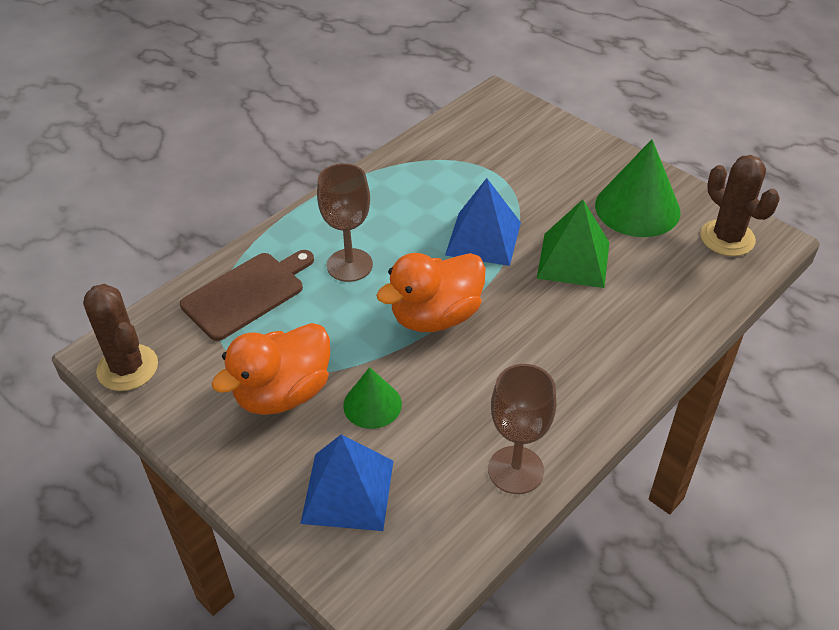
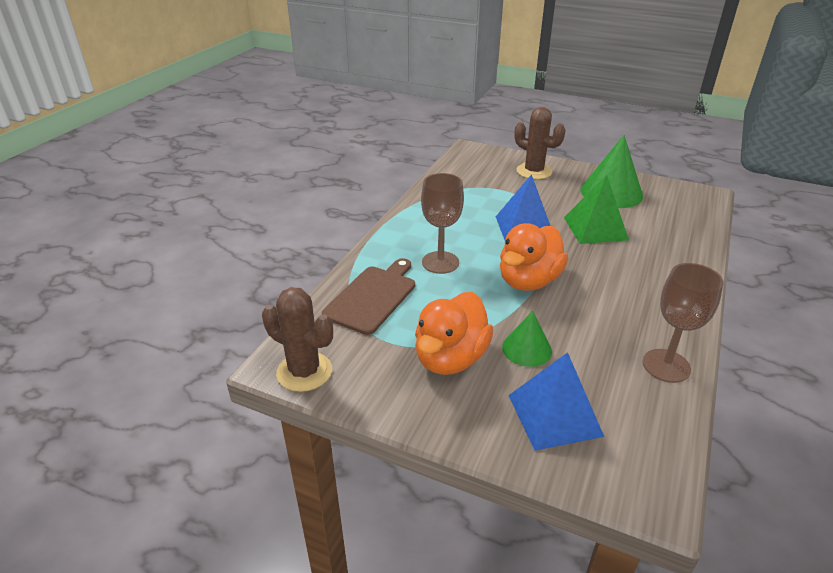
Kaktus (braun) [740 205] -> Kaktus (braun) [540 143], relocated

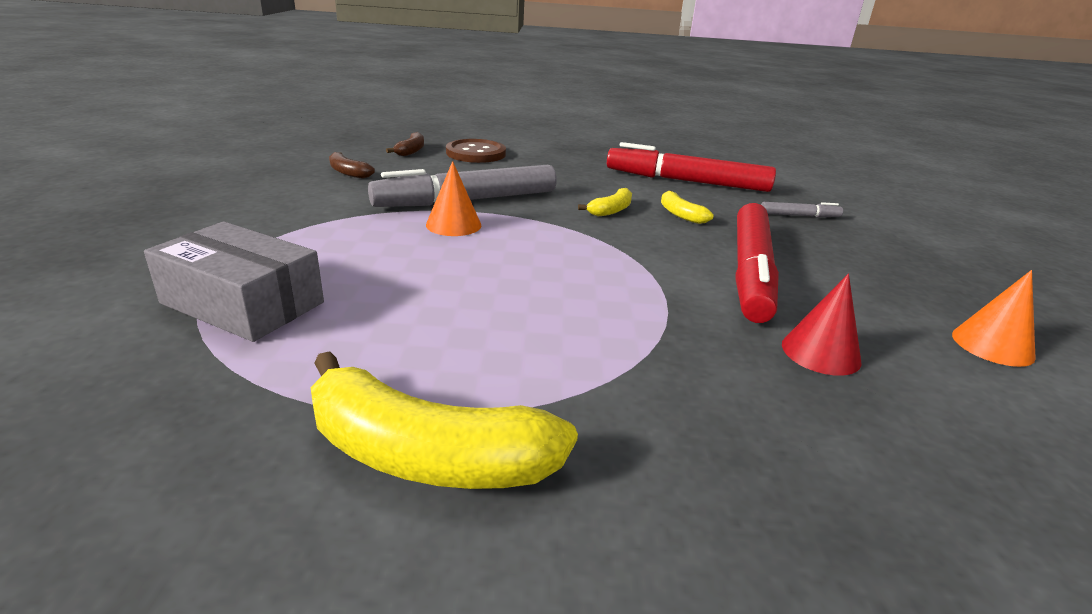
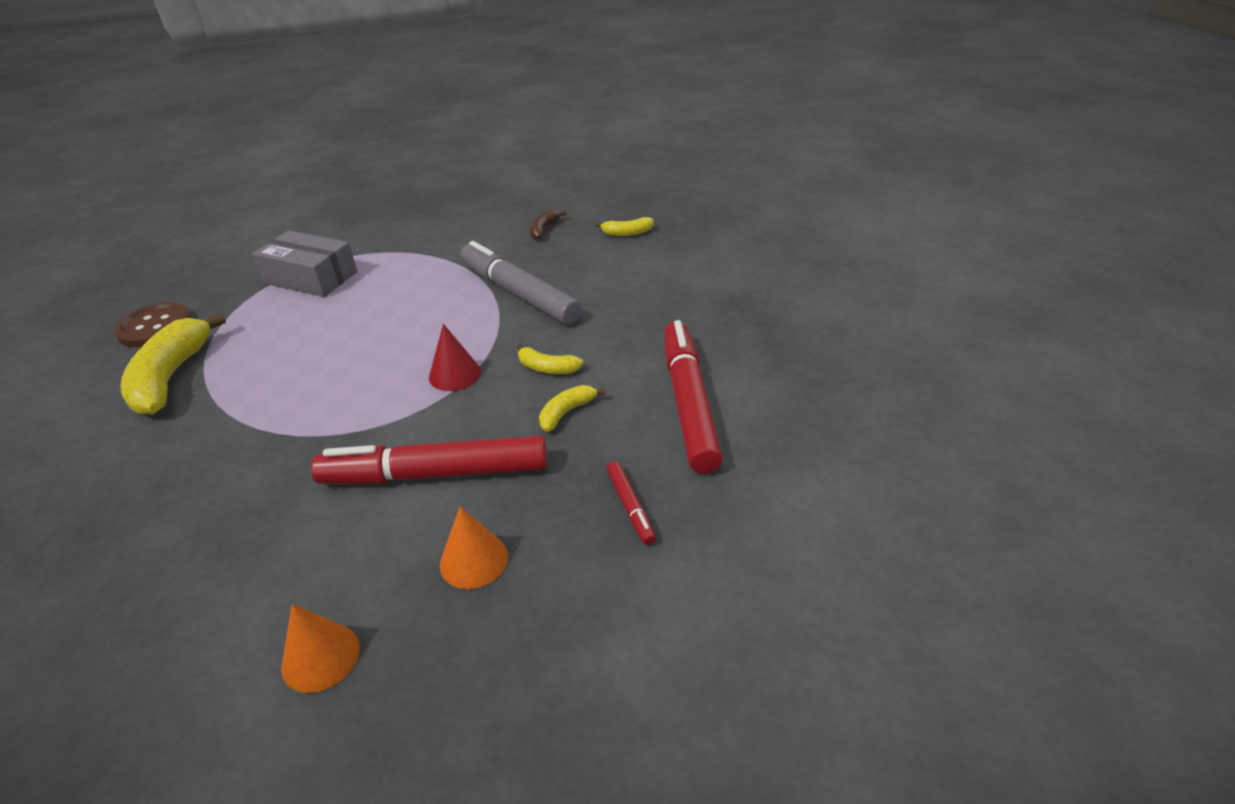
Schachtel (grau) [234 281] -> Schachtel (grau) [304 263], 75 degrees counterclockwise
Banane (braun) [405 144] -> Banane (gelb) [624 226]
Kegel (orange) [453 198] -> Kegel (orange) [474 547], relocated
Knopf (braun) [476 151] -> Knopf (braun) [153 324], relocated
Filzstift (grau) [802 209] -> Filzstift (rot) [631 503]
Kegel (rot) [822 325] -> Kegel (rot) [455 357], relocated

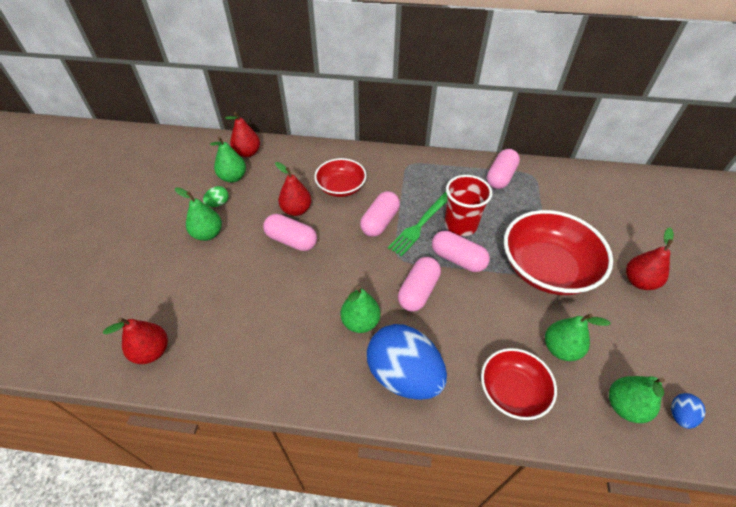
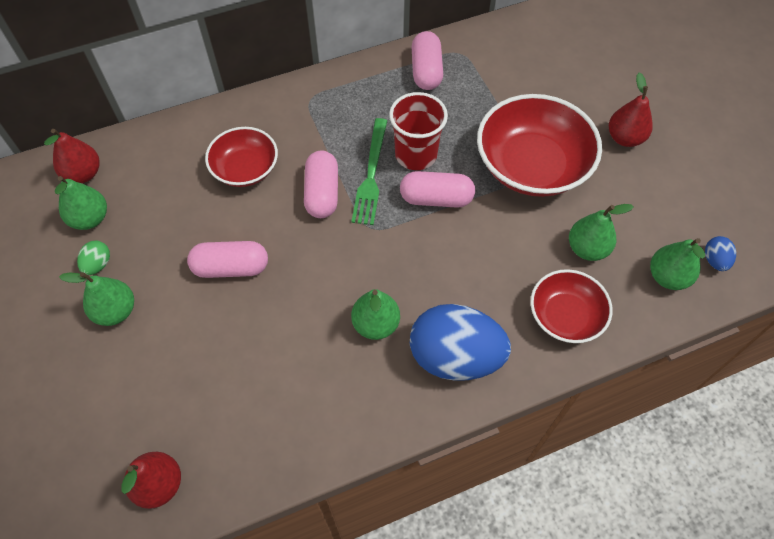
Birne (rot) [293 189] -> none
Kapsel (rosa) [419 284] -> none

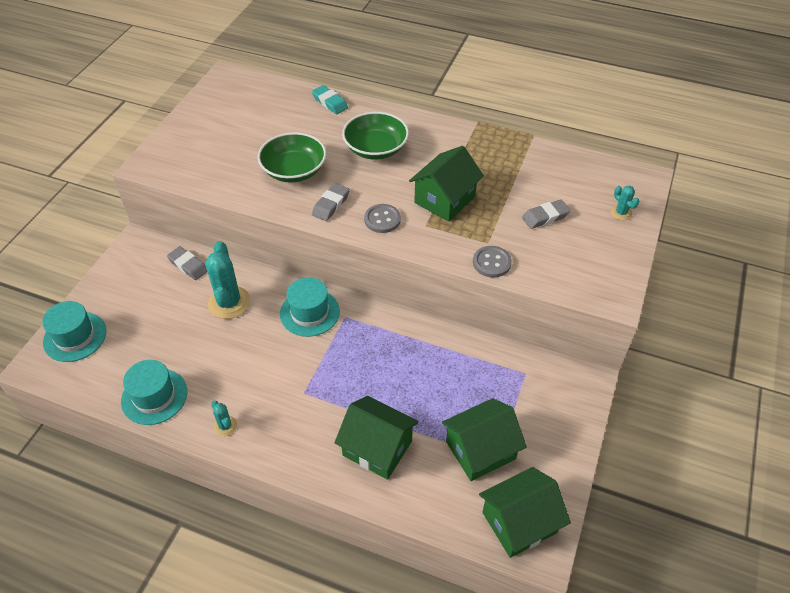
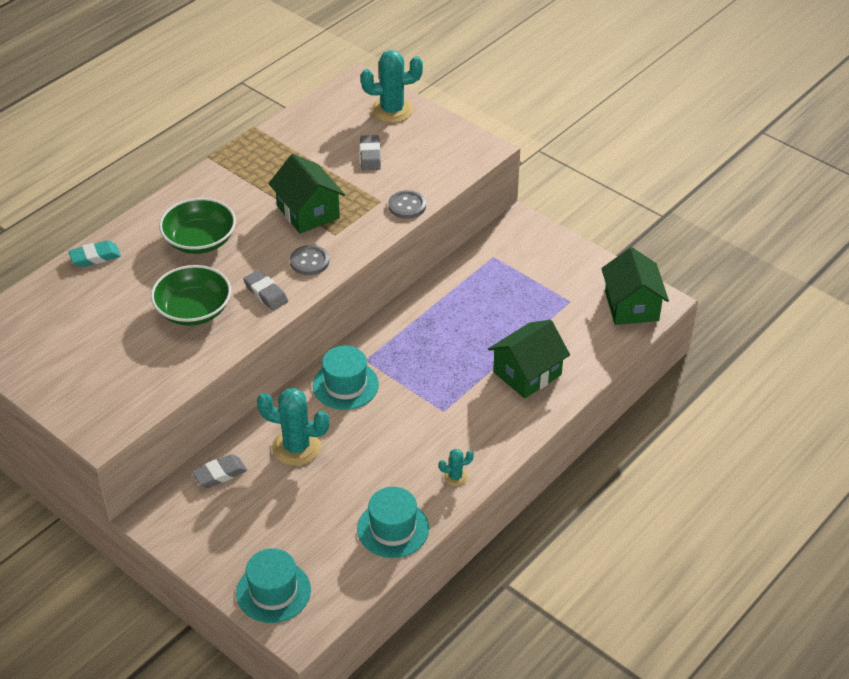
Haus (grün) [484 439] -> none
Kaktus (türkis) [625 203] -> Kaktus (türkis) [392 86], x2.05

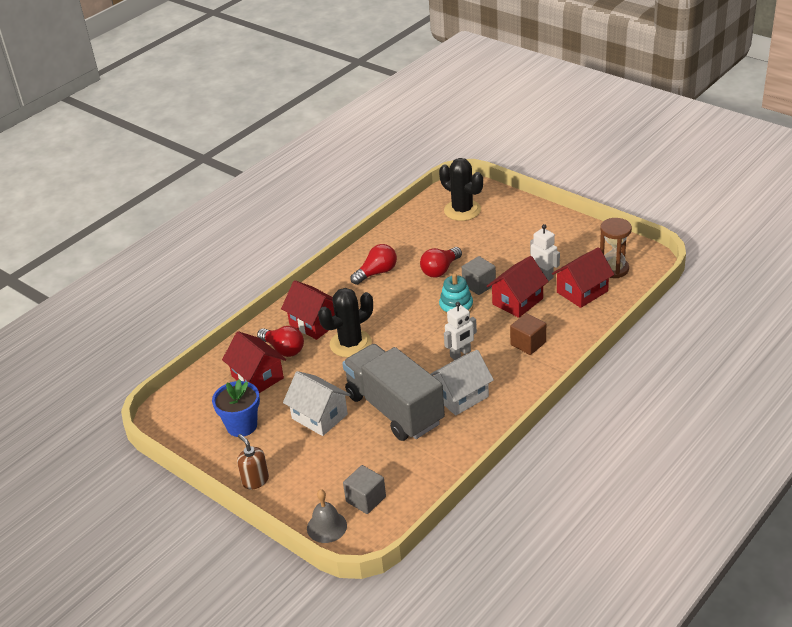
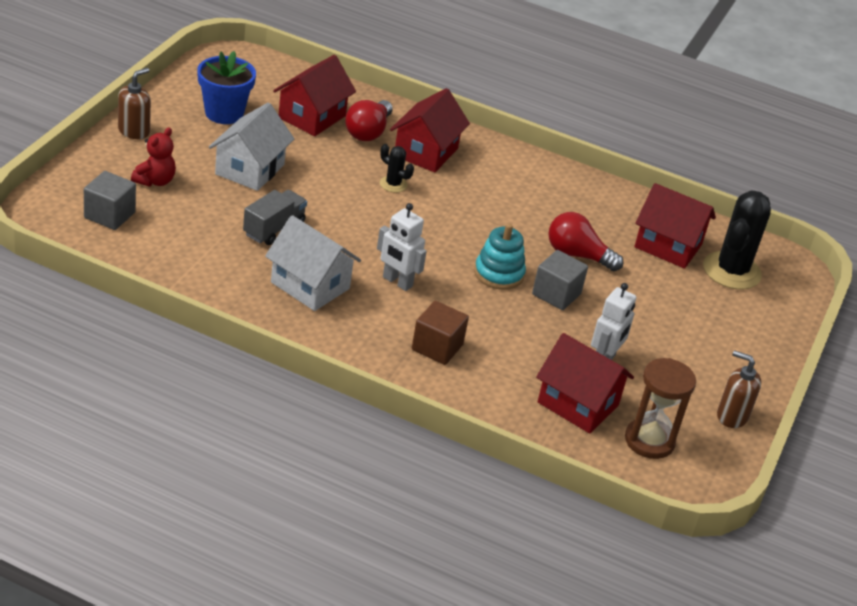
Glocke (grau) [327 516] -> none
Kaktus (schwarz) [345 323] -> Kaktus (schwarz) [397 168], x0.48
Lastwagen (grau) [393 392] -> Lastwagen (grau) [275 217], x0.45
Glühbirne (rot) [373 264] -> none
Haus (rot) [518 287] -> Haus (rot) [675 226], relocated
none -> Teddybär (rot) [153 157]
none -> Seifenspender (braun) [739 389]

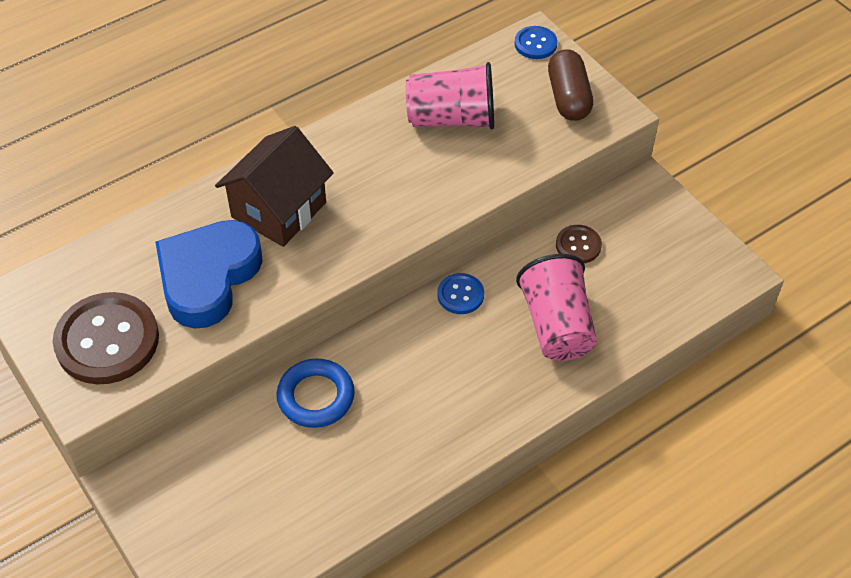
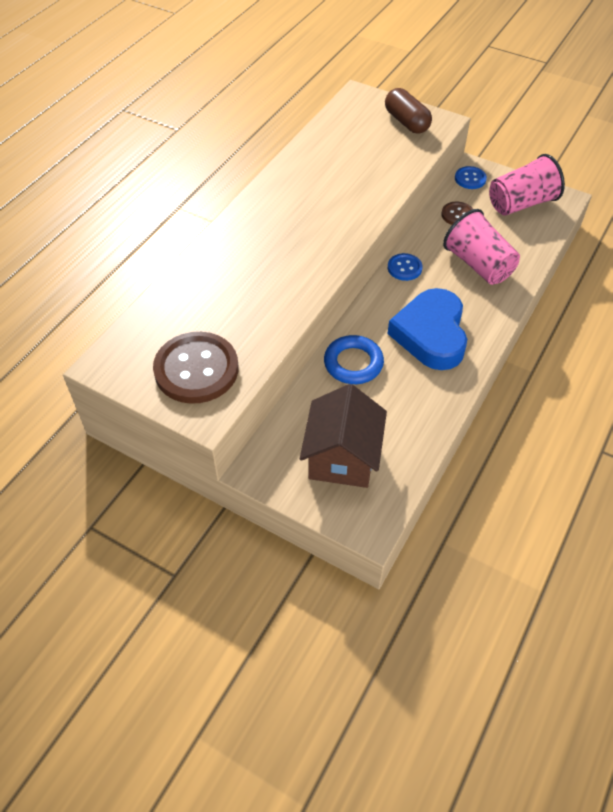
Herz (blau) [209 274] -> Herz (blau) [427 329], relocated
Haus (braun) [274 186] -> Haus (braun) [343 436], relocated
Becher (rosa) [450 95] -> Becher (rosa) [527 184], relocated
Knopf (blau) [536 42] -> Knopf (blau) [471 177], relocated

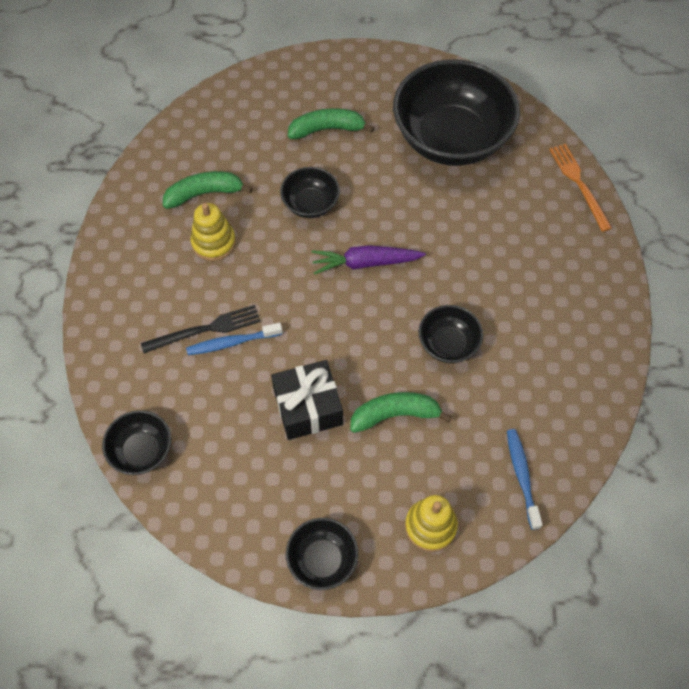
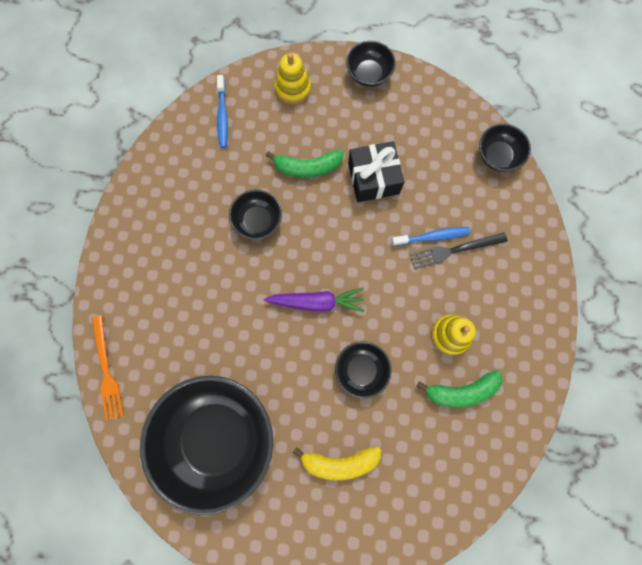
Banane (grün) [331 123] -> Banane (gelb) [337 463]

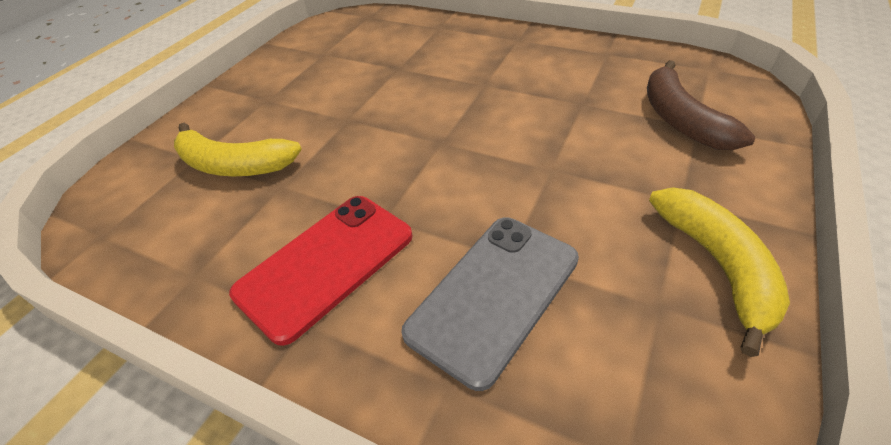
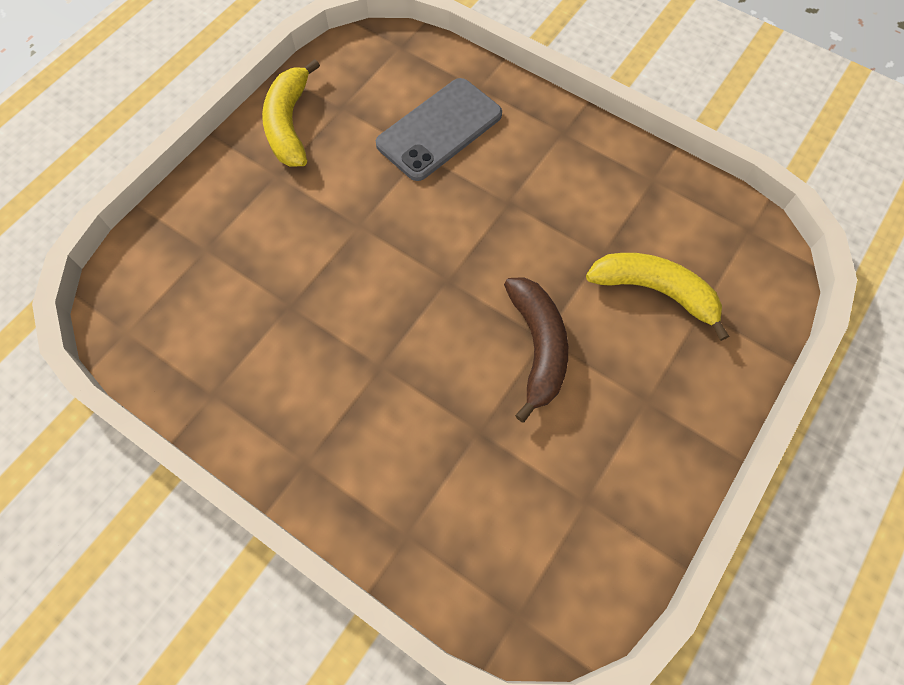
Handy (rot) [320 271] -> none
Banane (braun) [701 105] -> Banane (braun) [536 349], relocated

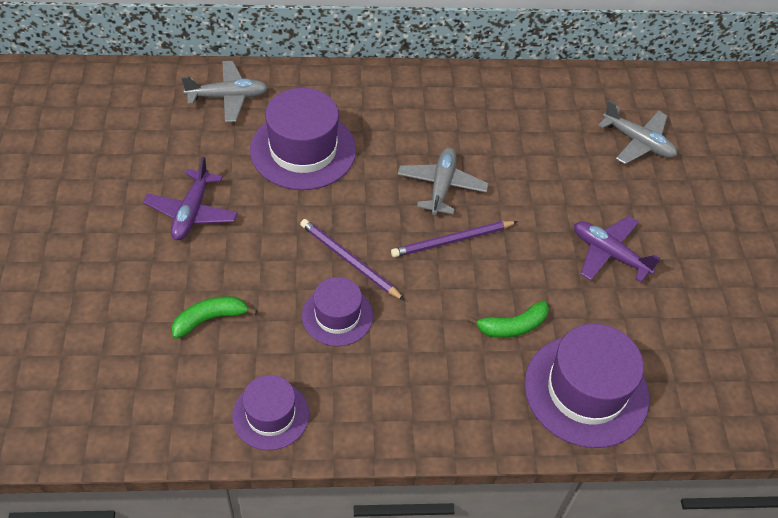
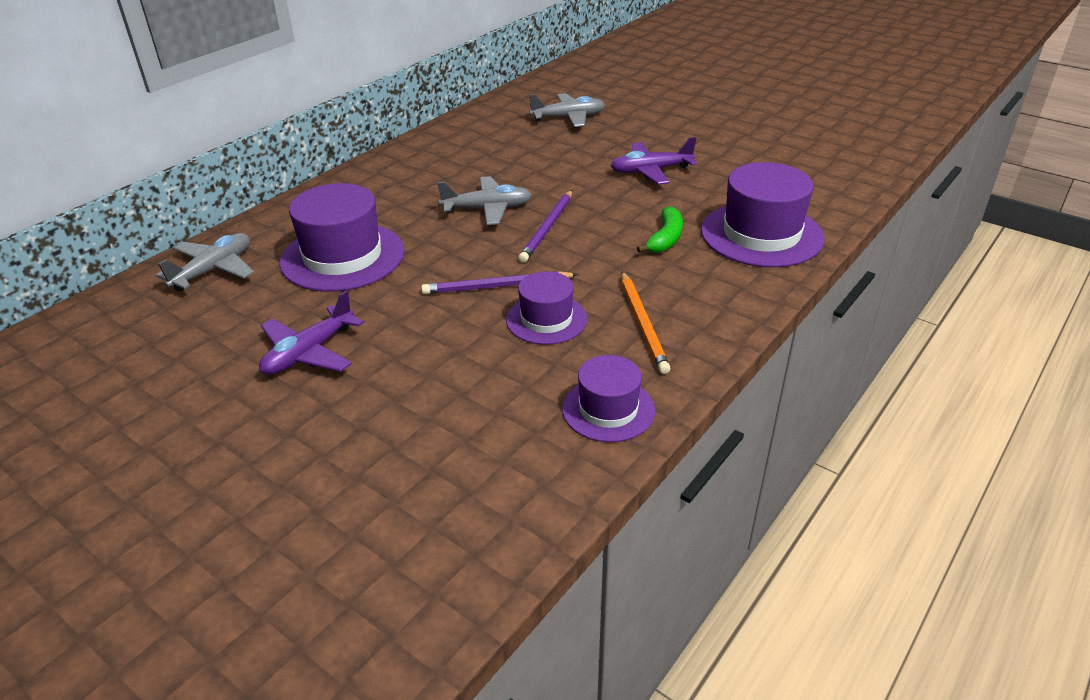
Flugzeug (lila) [190 198] -> Flugzeug (lila) [311 332], 75 degrees clockwise
Banane (grün) [214 317] -> none
Flugzeug (grau) [443 181] -> Flugzeug (grau) [484 200], 120 degrees clockwise
none -> Bleistift (orange) [645 323]

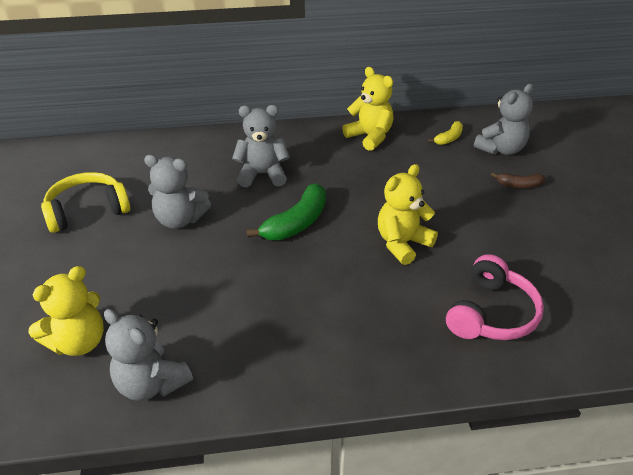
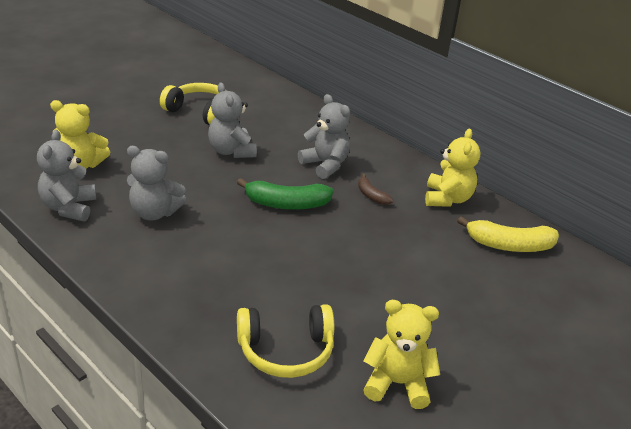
Teddybär (gelb) [408 214] -> Teddybär (gelb) [401 354], relocated
Banane (gelb) [445 133] -> Banane (gelb) [508 234], x1.81
Kopfhörer (rosa) [495 297] -> Kopfhörer (gelb) [285 341]
Teddybär (grau) [503 119] -> Teddybär (grau) [156 183], relocated
Banane (braun) [518 180] -> Banane (braun) [376 189], relocated

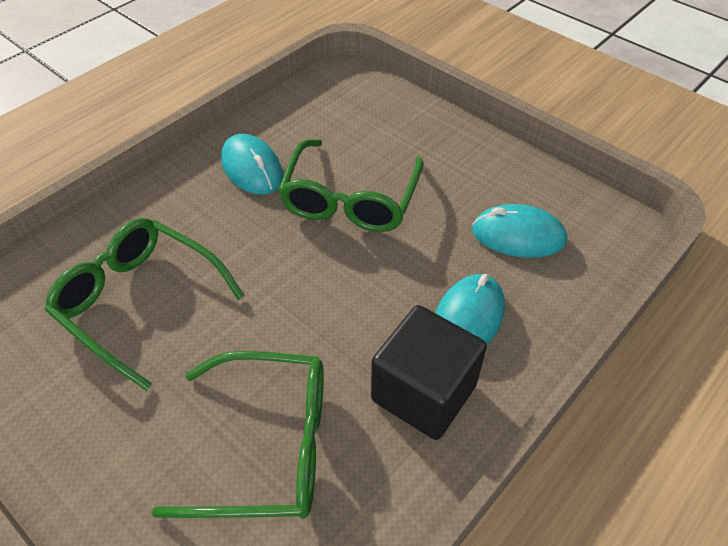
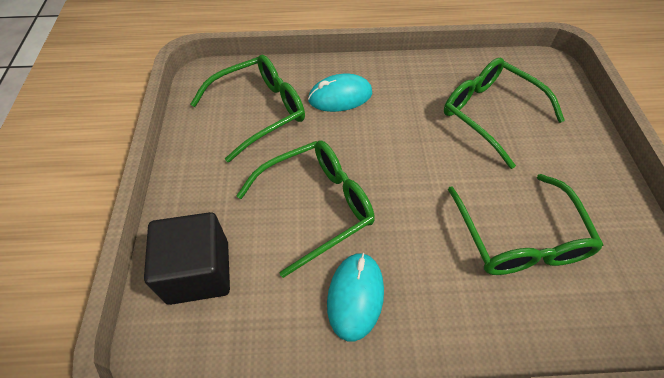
Kubus (schwarz) [429 372] -> Kubus (schwarz) [187 258], relocated
Computermaus (türkis) [519 231] -> Brille (grün) [248 108]

